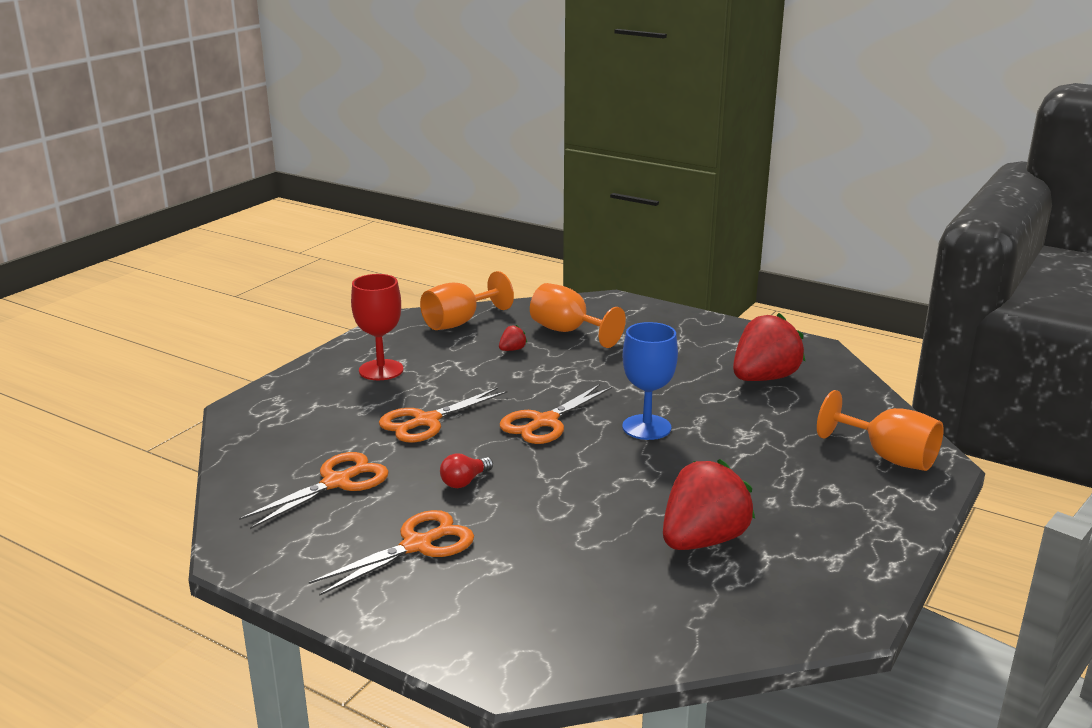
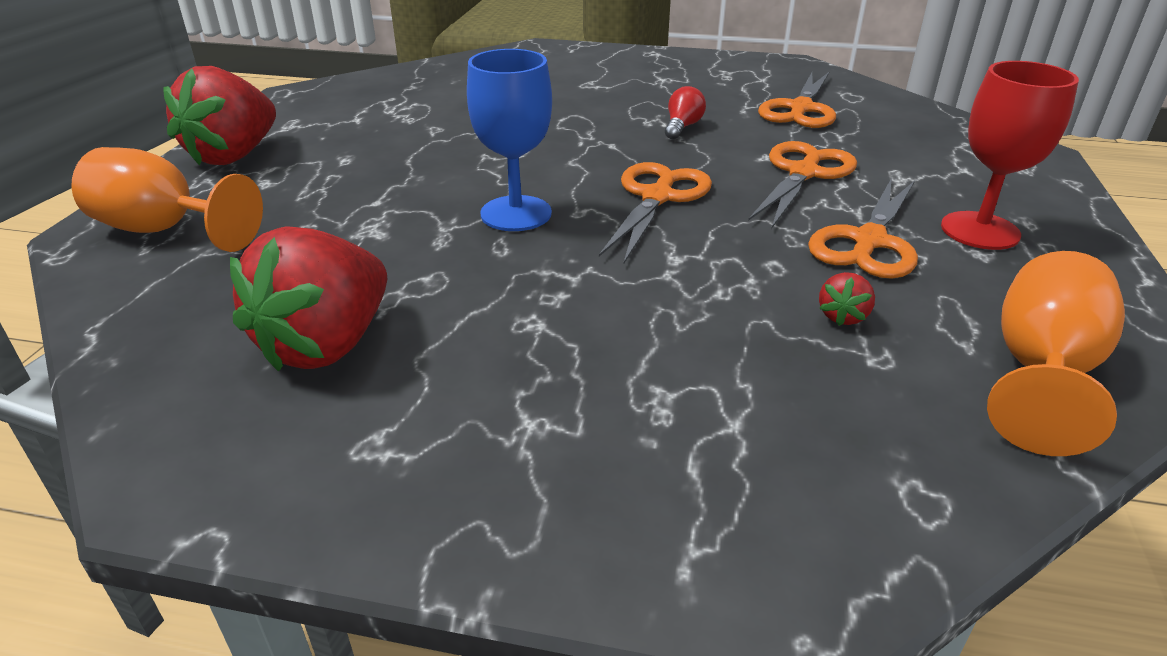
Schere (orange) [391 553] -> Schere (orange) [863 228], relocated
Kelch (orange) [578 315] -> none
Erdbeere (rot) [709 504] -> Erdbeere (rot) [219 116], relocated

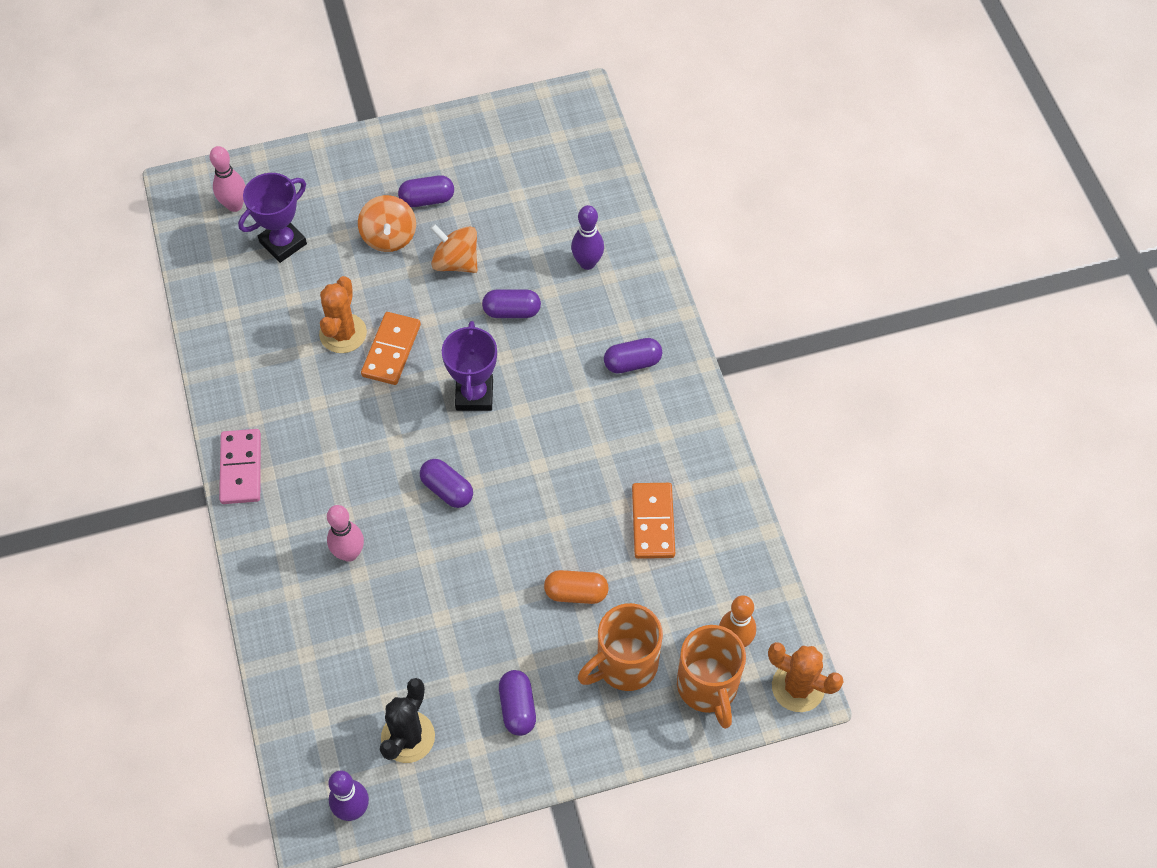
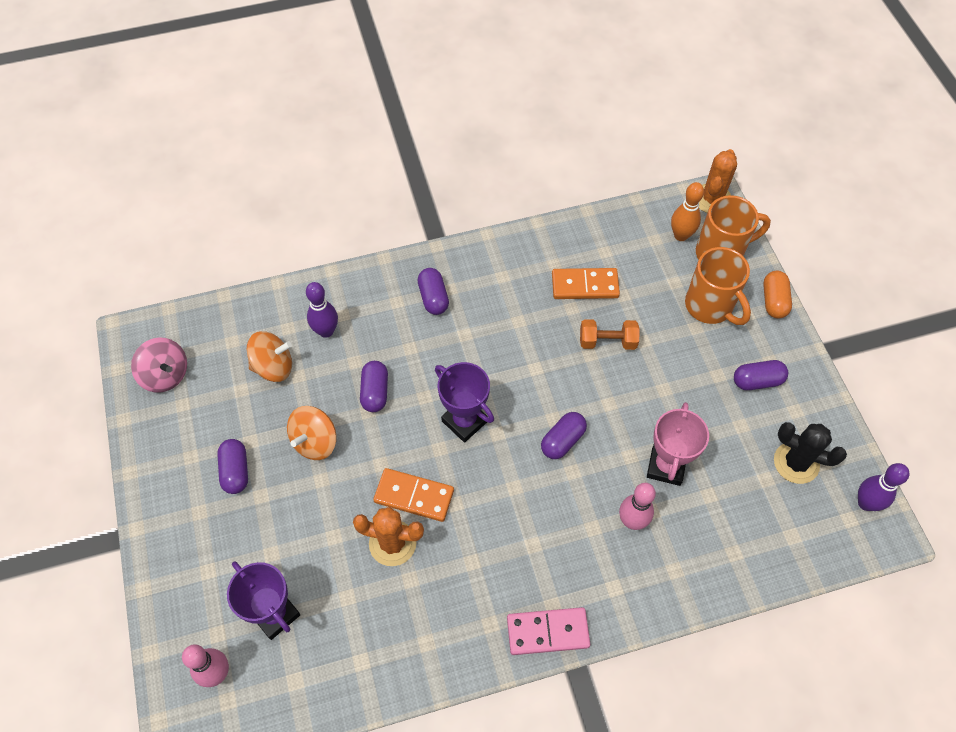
Kreisel (orange) [387 223] -> Kreisel (orange) [269 356], relocated
Pokal (lila) [469 366] -> Pokal (lila) [464 402], 45 degrees clockwise
Kapsel (orange) [576 587] -> Kapsel (orange) [777 295], relocated
none -> Kreisel (rosa) [159 365]
none -> Hantel (orange) [610 334]
none -> Pokal (rosa) [678 444]

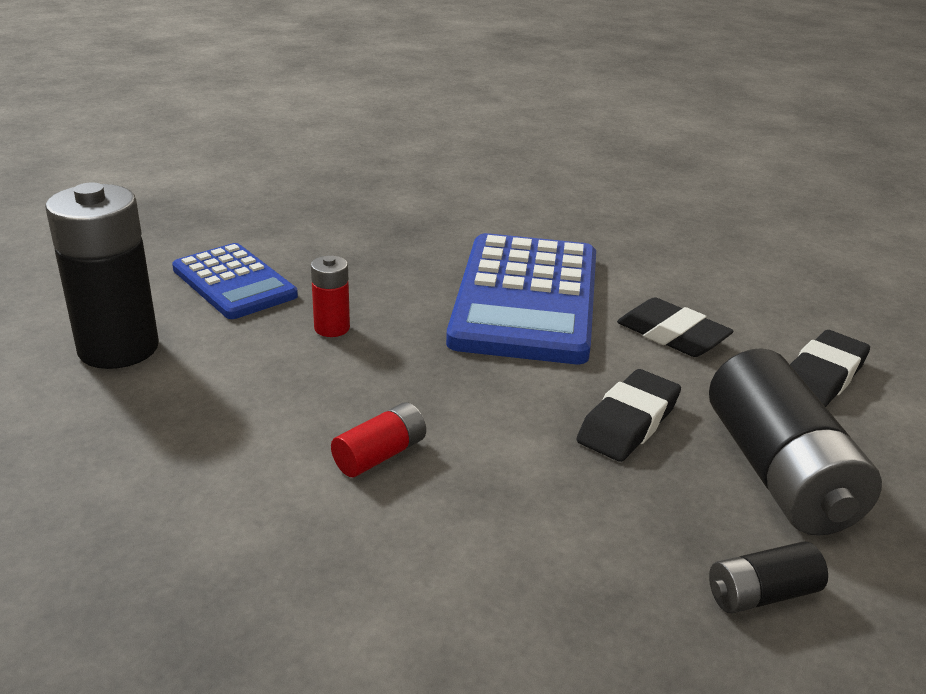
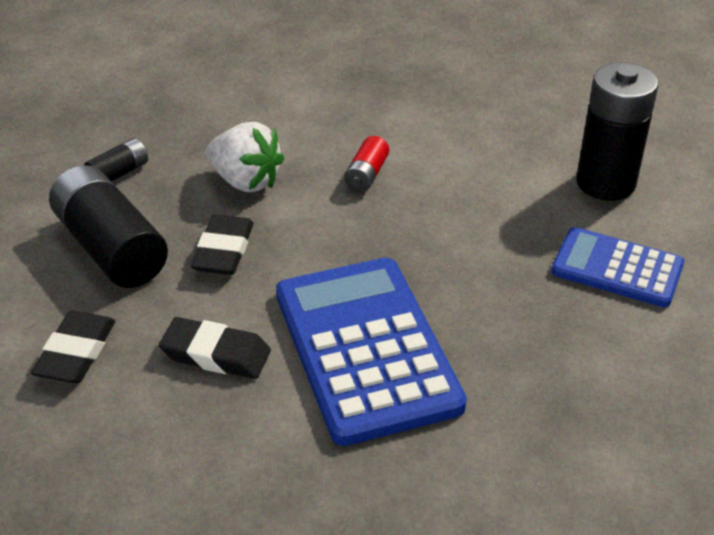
Batterie (rot) [330 296] -> none
none -> Erdbeere (weiß) [244 157]

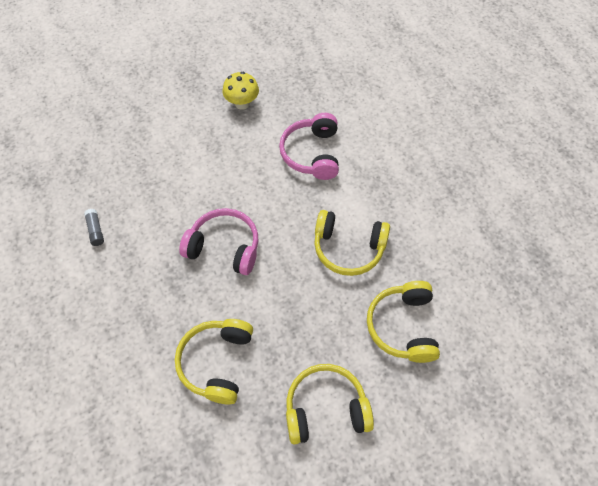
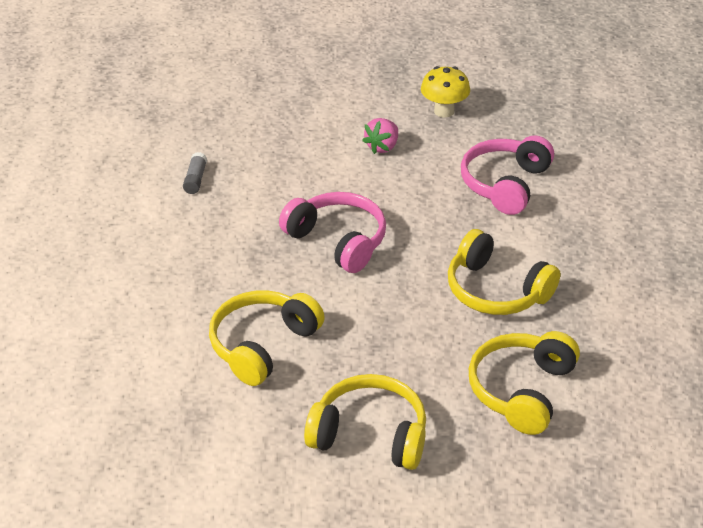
none -> Erdbeere (rosa) [380 136]

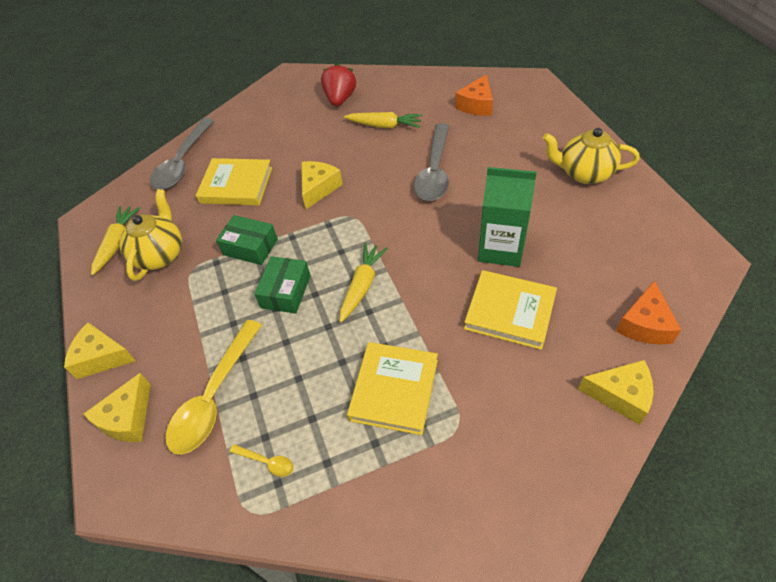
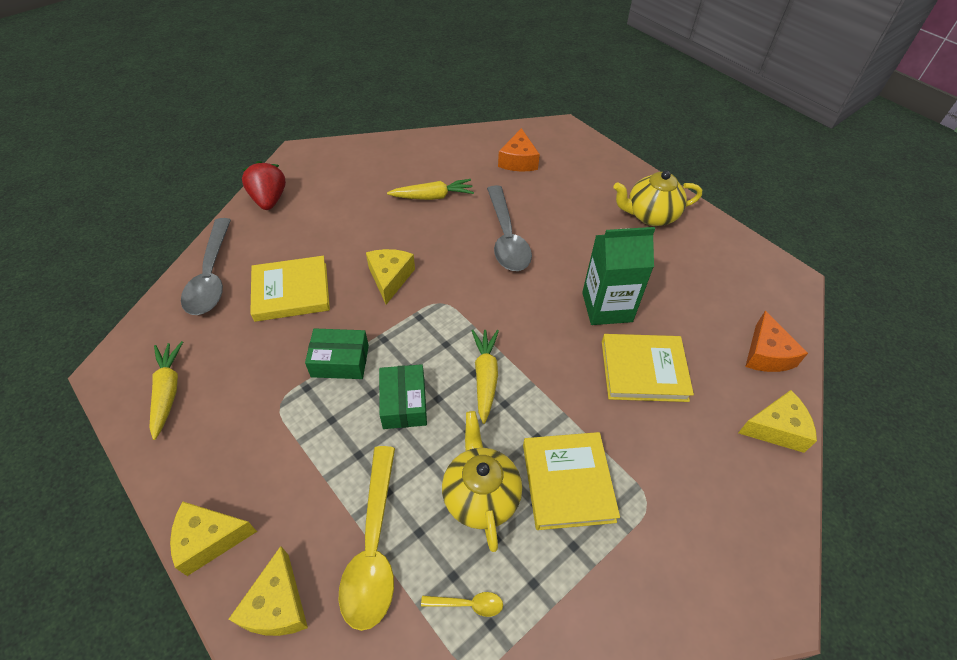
Teekanne (gelb) [150 235] -> Teekanne (gelb) [482 481], relocated
Erdbeere (rot) [338 84] -> Erdbeere (rot) [264 185], relocated

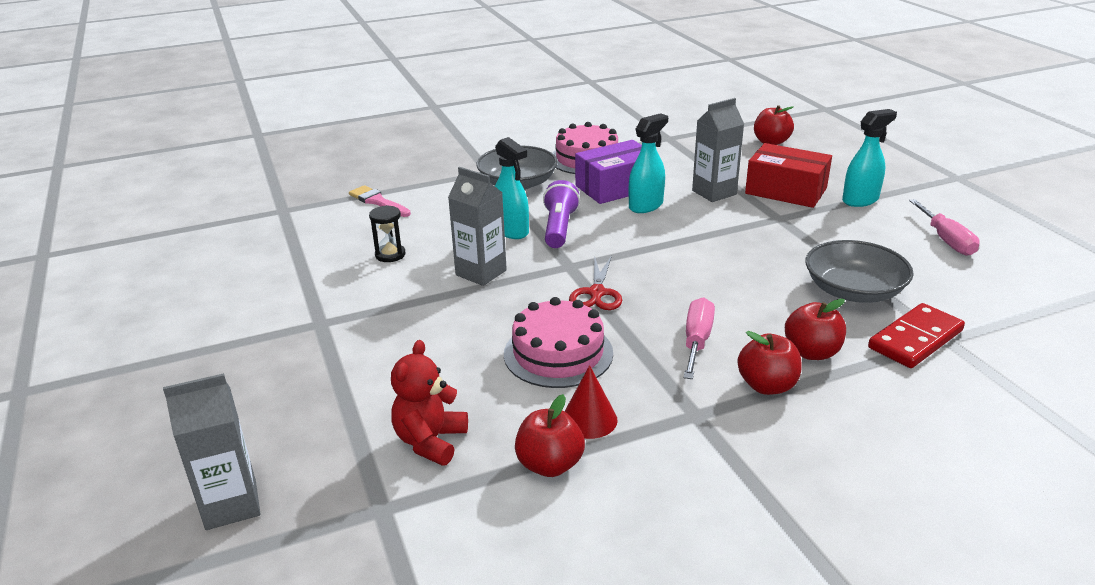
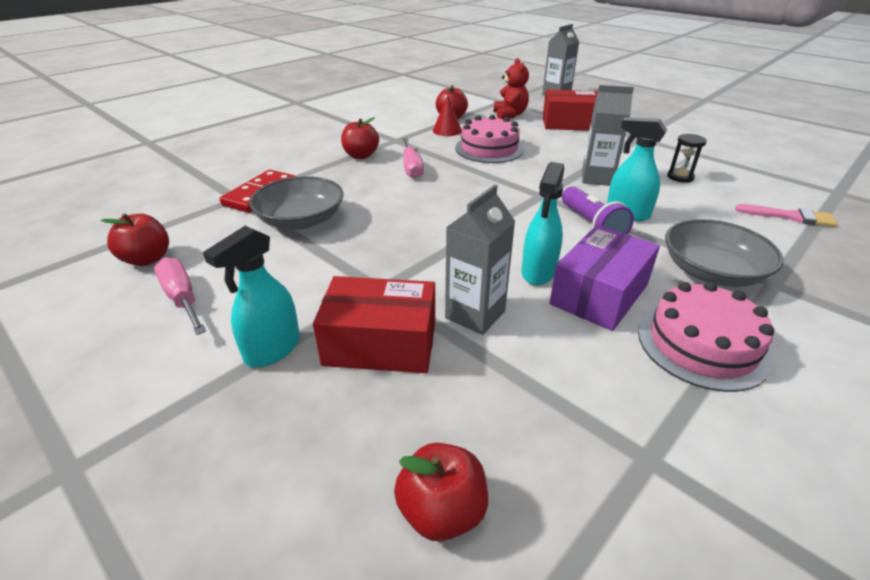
Schere (rot) [595 283] -> none
Apfel (rot) [815 329] -> Apfel (rot) [135 239], relocated
none -> Schachtel (rot) [570 110]

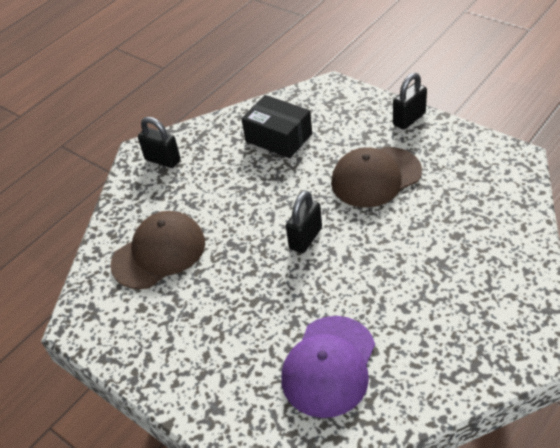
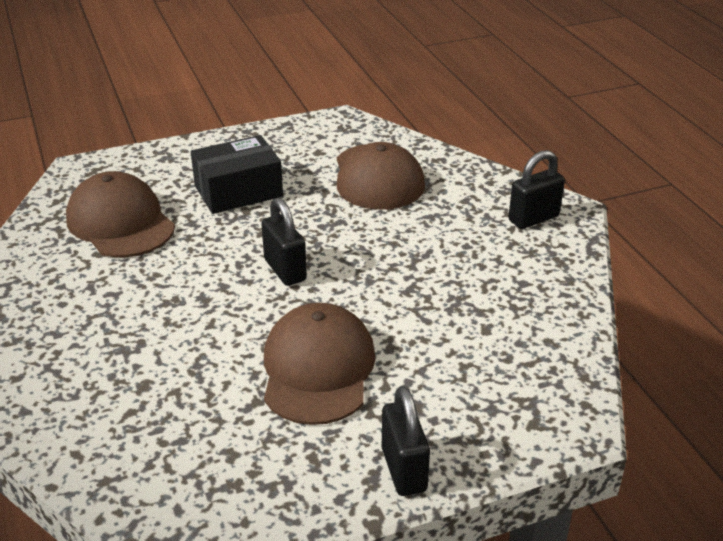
Schachtel (schwarz) [276 126] -> Schachtel (schwarz) [237 174], relocated
Kappe (lila) [328 367] -> Kappe (braun) [120 214]

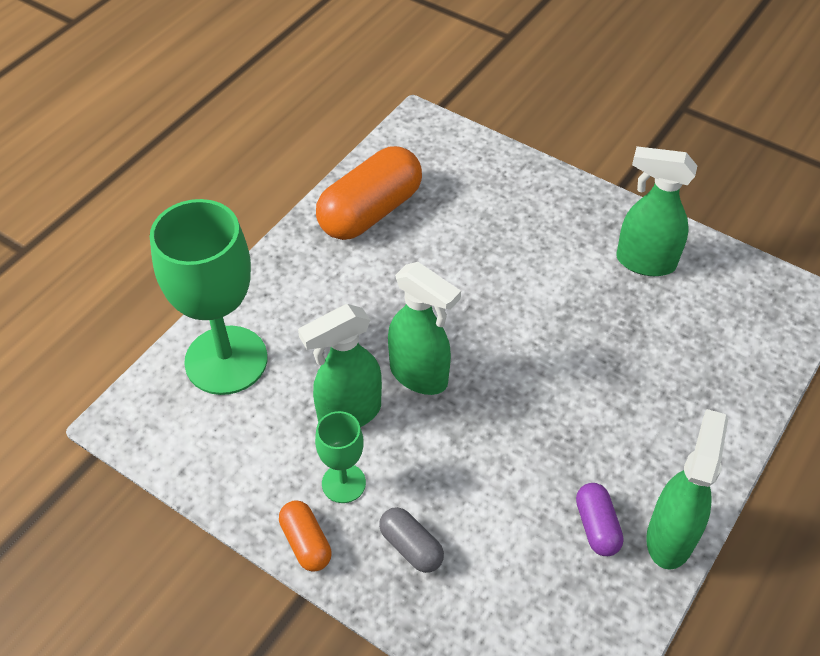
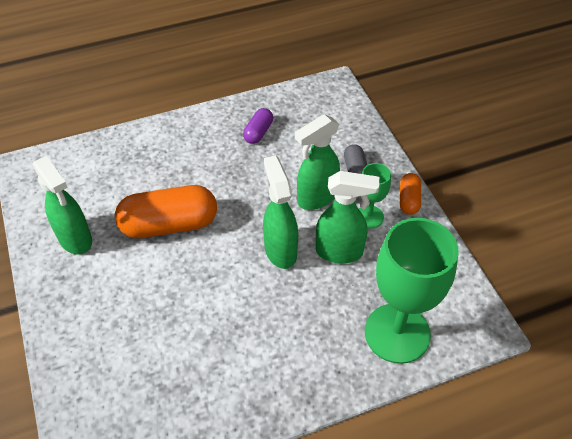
Kapsel (orange) [369 193] -> Kapsel (orange) [166 211], relocated
Sprühflasche (grün) [687 489] -> Sprühflasche (grün) [317 162], relocated

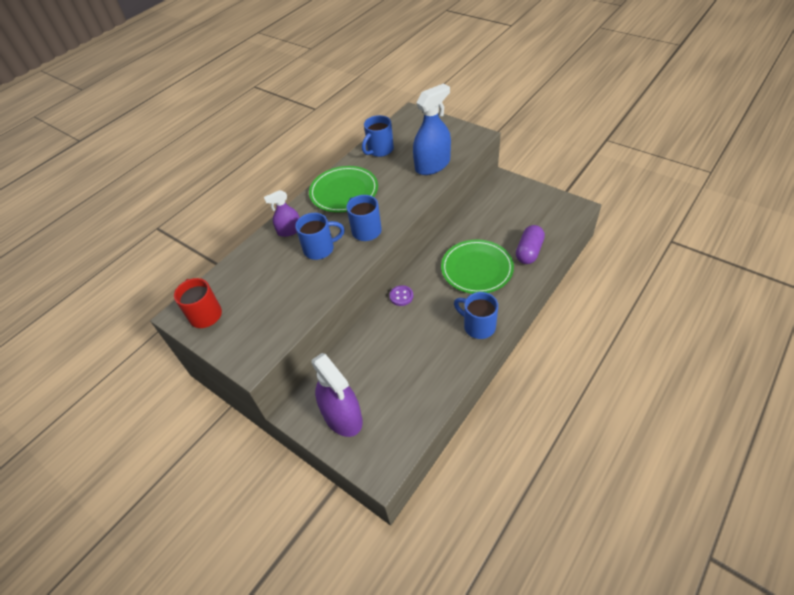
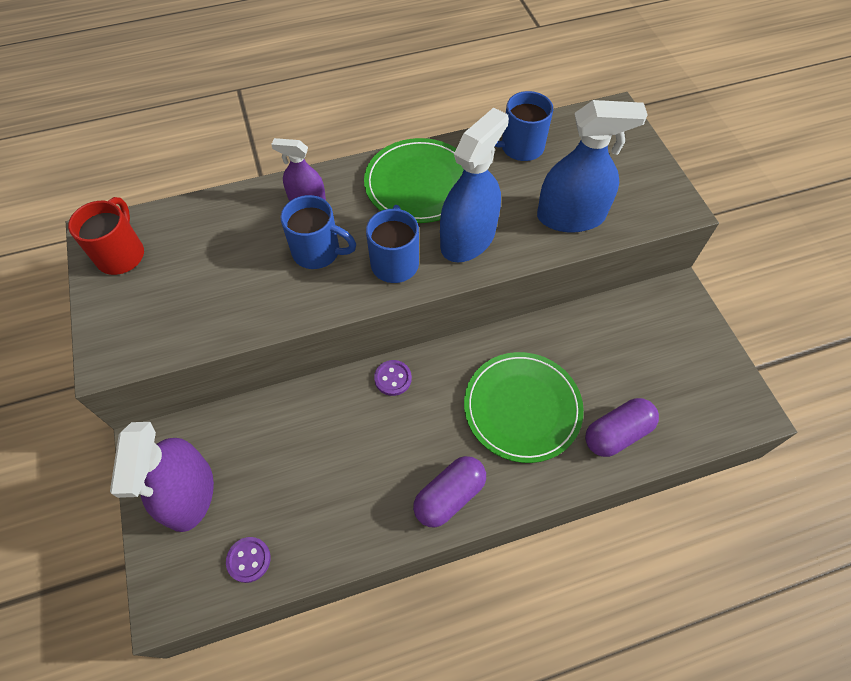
Tasse (blau) [476 315] -> Kapsel (lila) [449 492]
none -> Knopf (lila) [248 560]
none -> Sprühflasche (blau) [474 184]

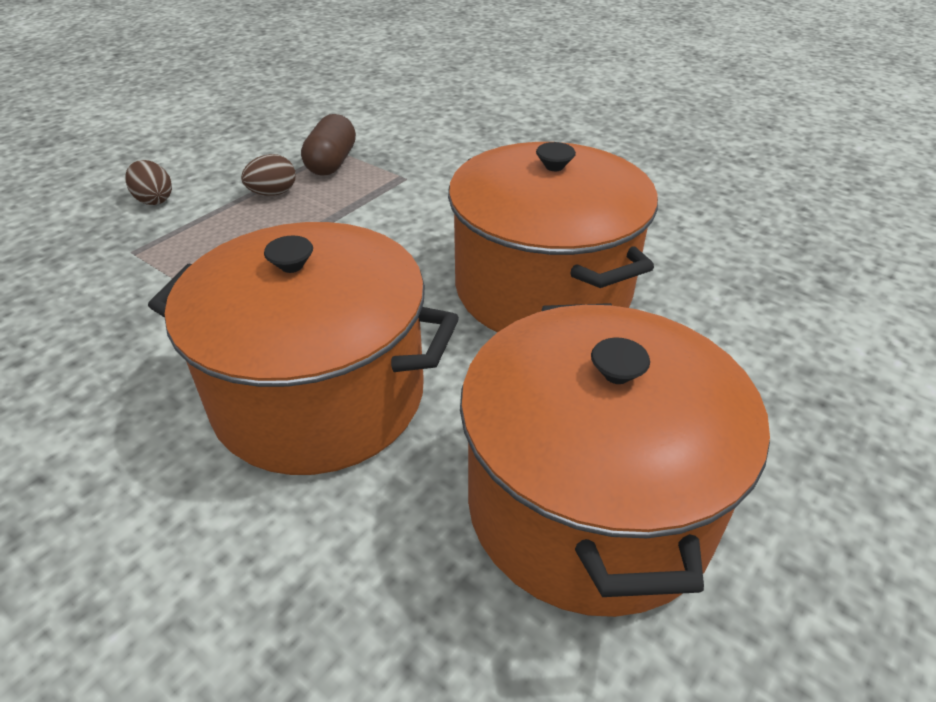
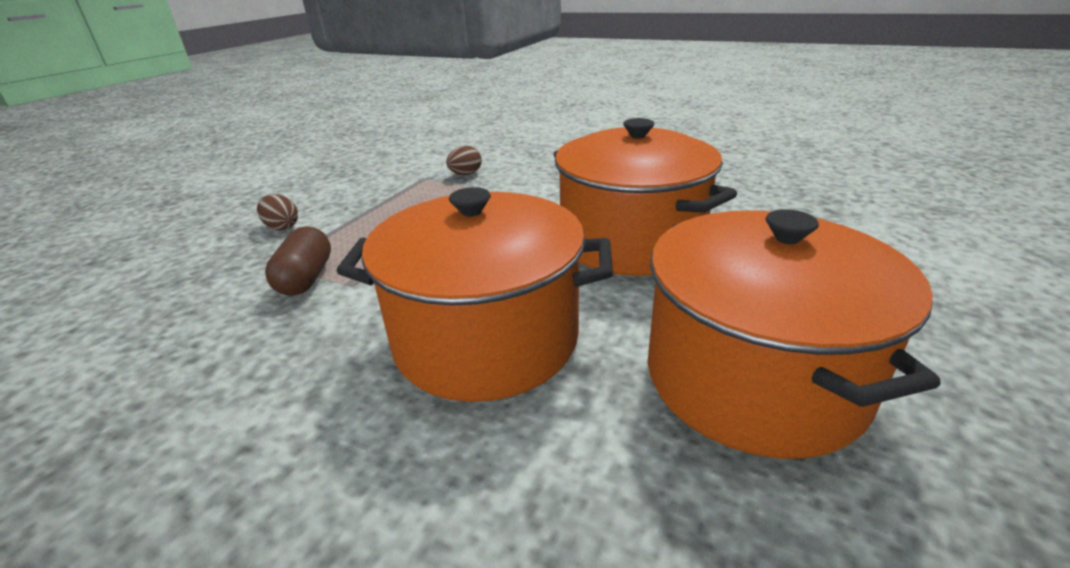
Ei (braun) [268 175] -> Ei (braun) [464 160], relocated
Kapsel (braun) [328 145] -> Kapsel (braun) [298 261], relocated

